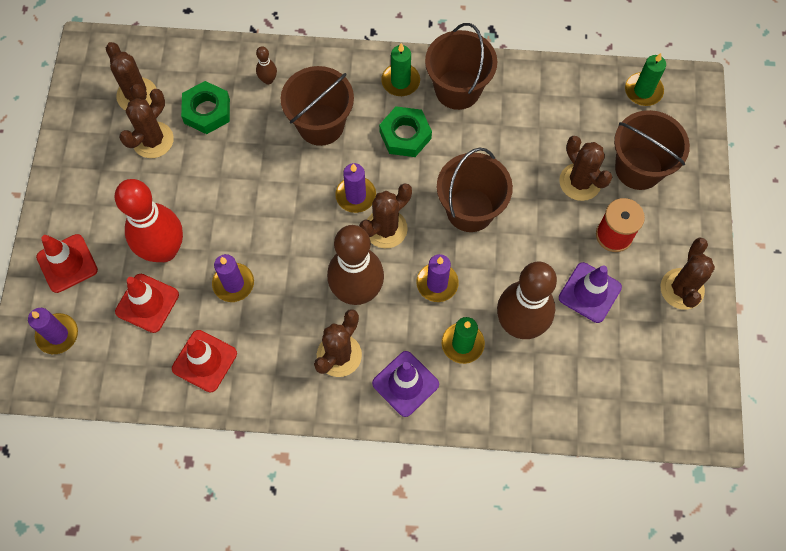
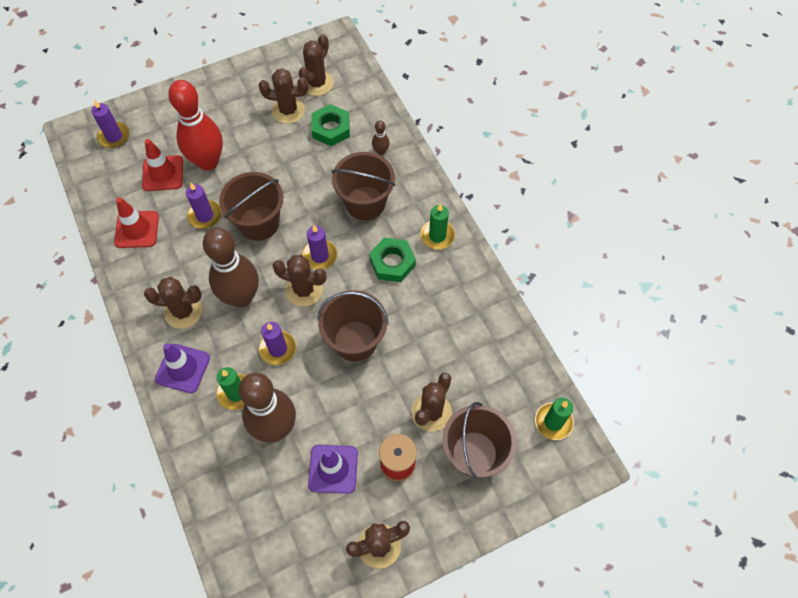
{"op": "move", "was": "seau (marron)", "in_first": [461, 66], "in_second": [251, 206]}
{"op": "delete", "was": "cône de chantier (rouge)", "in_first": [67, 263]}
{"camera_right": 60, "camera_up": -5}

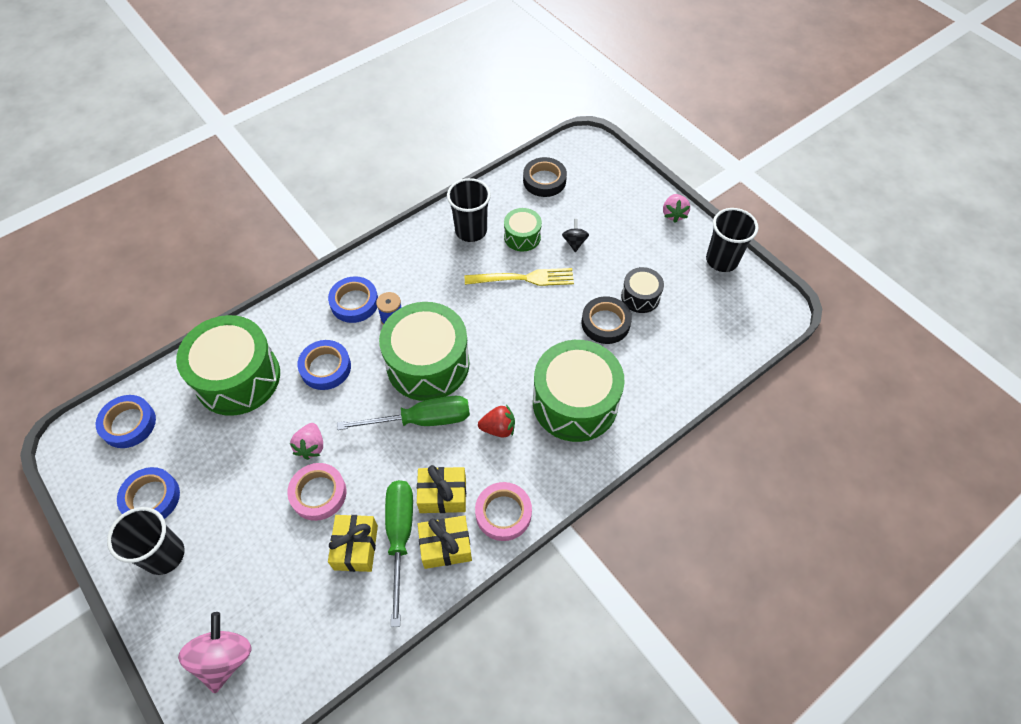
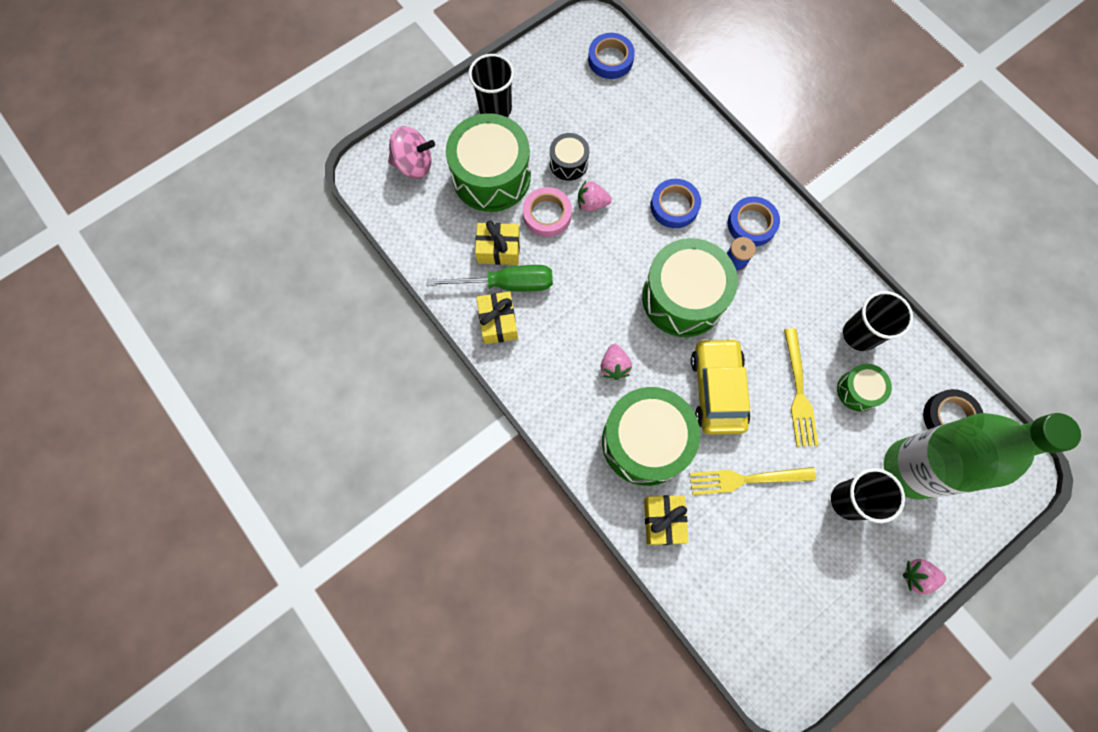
{"op": "move", "was": "tambour (vert)", "in_first": [228, 365], "in_second": [488, 162]}
{"op": "move", "was": "tambour (noir)", "in_first": [642, 290], "in_second": [569, 157]}
{"op": "recolor", "was": "fraise (rouge)", "now": "fraise (rose)", "in_first": [496, 421], "in_second": [616, 362]}
{"op": "move", "was": "cadeau (jaune)", "in_first": [441, 489], "in_second": [666, 520]}
{"op": "replace", "was": "ruban adhésif (noir)", "now": "fourchette (jaune)", "in_first": [607, 320], "in_second": [752, 481]}
{"op": "insert", "now": "voiture (jaune)", "in_second": [720, 386]}
{"op": "move", "was": "gobelet (noir)", "in_first": [732, 240], "in_second": [868, 495]}
{"op": "insert", "now": "bouteille (vert)", "in_second": [982, 456]}
{"op": "delete", "was": "ruban adhésif (bleu)", "in_first": [148, 493]}
{"op": "delete", "was": "tournevis (vert)", "in_first": [403, 413]}
{"op": "delete", "was": "ruban adhésif (rose)", "in_first": [503, 511]}
{"op": "delete", "was": "toupie (noir)", "in_first": [575, 235]}
{"camera_right": 90, "camera_up": 15}

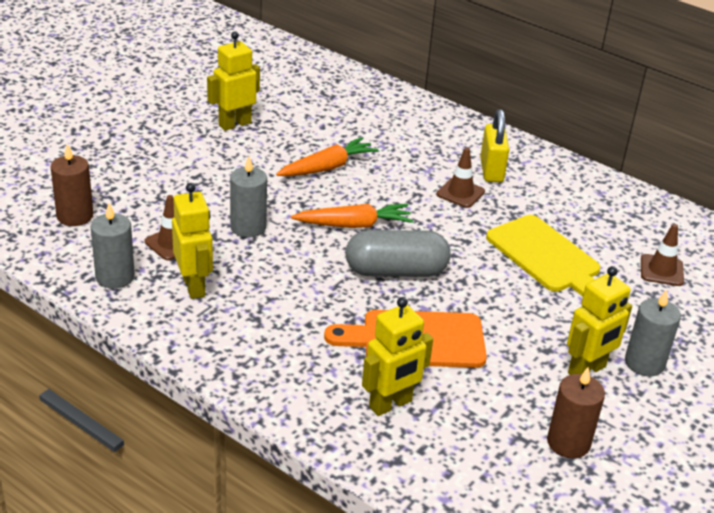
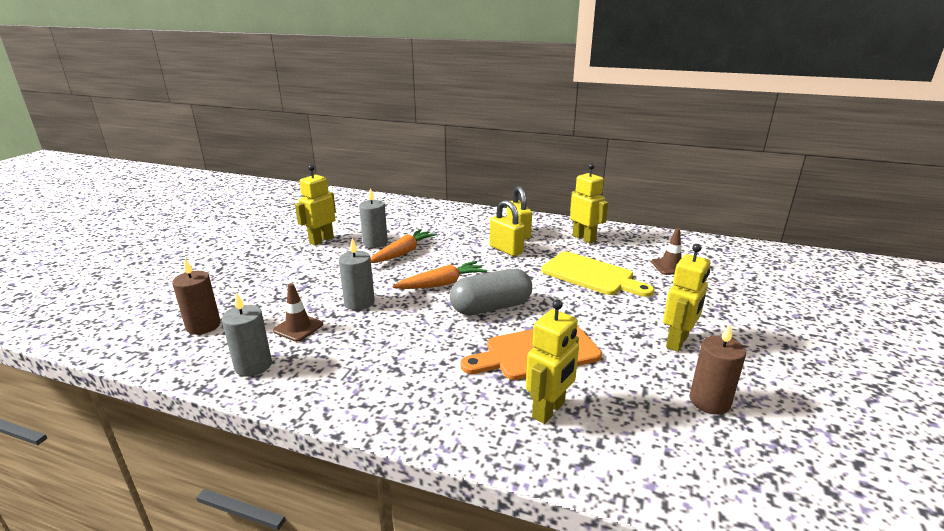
{"op": "move", "was": "bougie (gris)", "in_first": [653, 332], "in_second": [373, 218]}
{"op": "replace", "was": "cône de chantier (marron)", "now": "cadenas (jaune)", "in_first": [460, 178], "in_second": [507, 228]}
{"op": "move", "was": "robot (jaune)", "in_first": [192, 241], "in_second": [589, 203]}
{"camera_right": -15, "camera_up": -10}

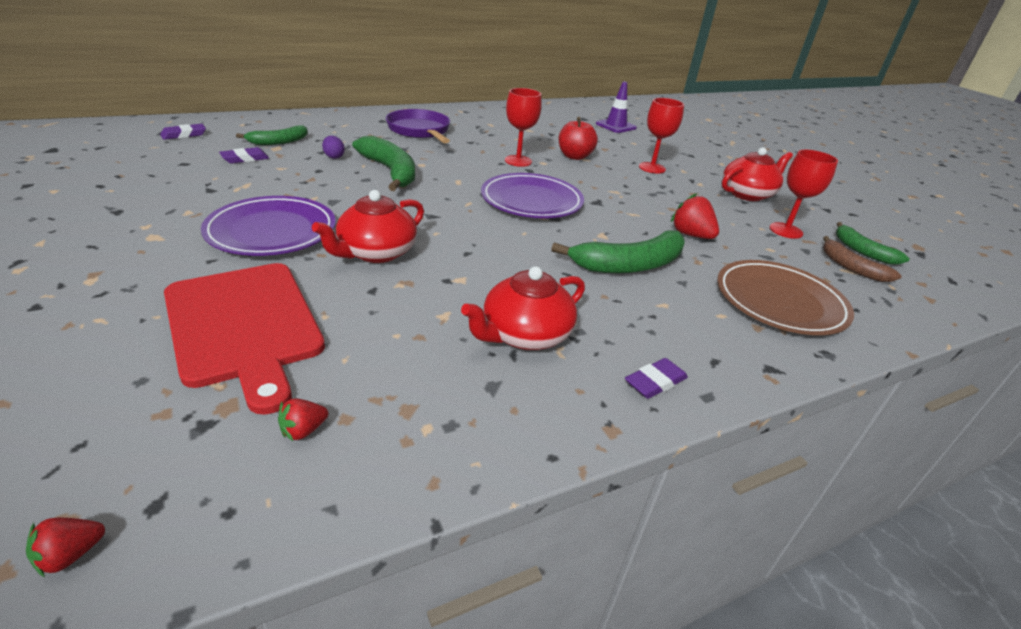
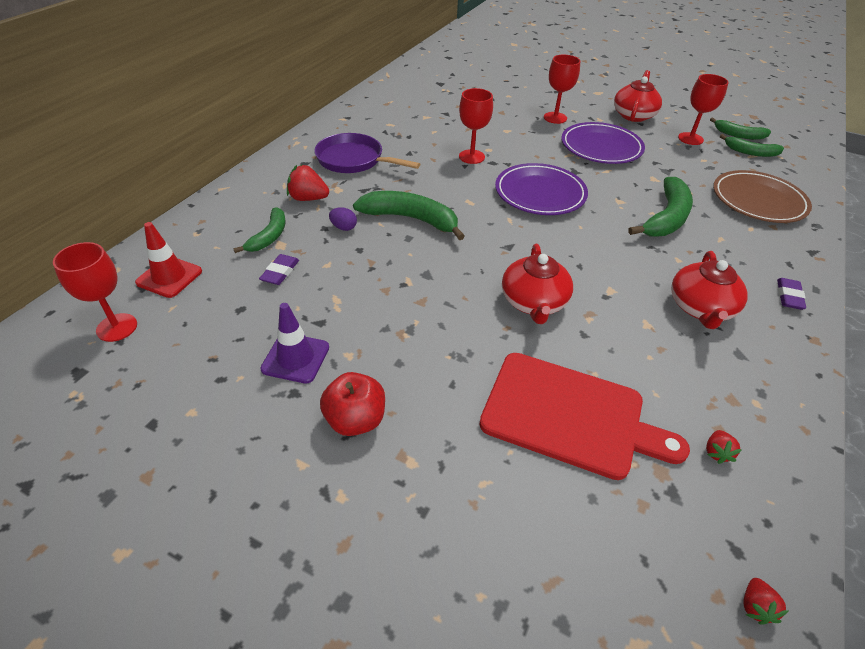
{"op": "insert", "now": "verre à pied (rouge)", "in_second": [95, 292]}
{"op": "replace", "was": "gomme (violet)", "now": "cône de chantier (rouge)", "in_first": [183, 132], "in_second": [168, 260]}
{"op": "move", "was": "cône de chantier (violet)", "in_first": [616, 107], "in_second": [294, 343]}
{"op": "move", "was": "fraise (rouge)", "in_first": [695, 216], "in_second": [308, 182]}
{"op": "move", "was": "pomme (rouge)", "in_first": [578, 138], "in_second": [352, 404]}
{"op": "move", "was": "assiette (violet)", "in_first": [268, 226], "in_second": [603, 143]}
{"op": "recolor", "was": "banane (marron)", "now": "banane (vert)", "in_first": [862, 259], "in_second": [752, 145]}
{"camera_right": -35, "camera_up": 10}

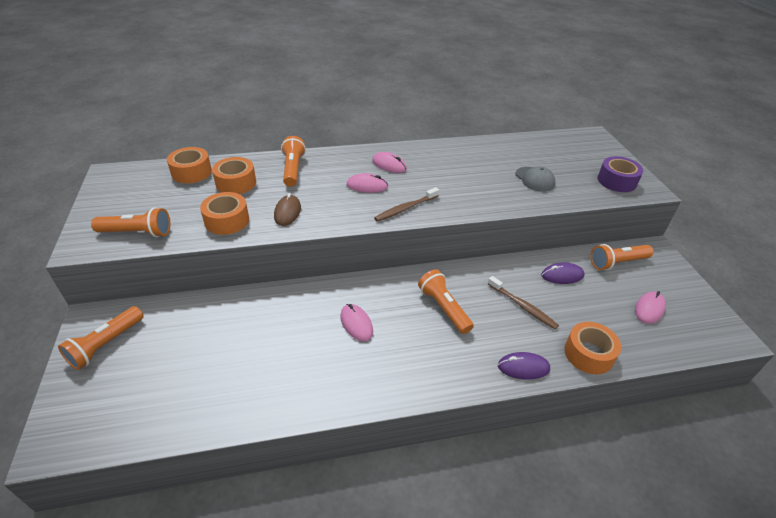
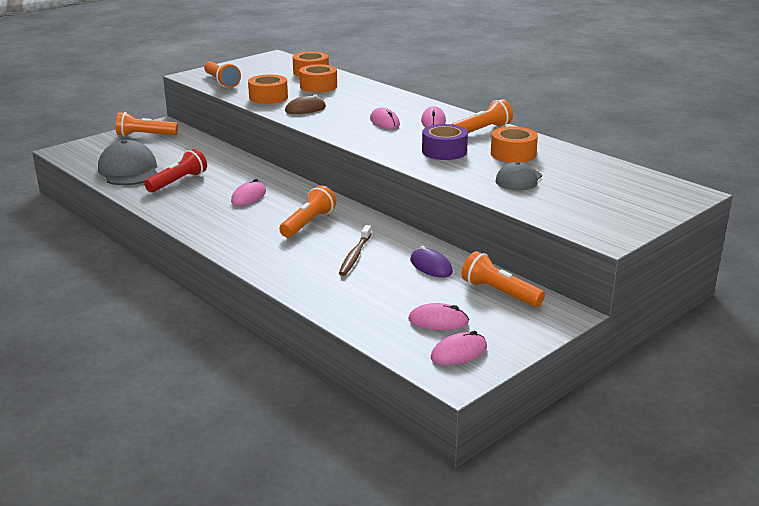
{"op": "insert", "now": "casquette (gris)", "in_second": [127, 162]}
{"op": "insert", "now": "lampe de poche (rouge)", "in_second": [175, 170]}
{"op": "move", "was": "ruban adhésif (violet)", "in_first": [620, 174], "in_second": [445, 142]}
{"op": "insert", "now": "souris (rose)", "in_second": [459, 348]}
{"op": "move", "was": "lampe de poche (orange)", "in_first": [293, 161], "in_second": [482, 116]}
{"op": "move", "was": "ruban adhésif (orange)", "in_first": [592, 348], "in_second": [514, 144]}
{"op": "delete", "was": "brosse à dents (marron)", "in_first": [406, 204]}
{"op": "delete", "was": "souris (violet)", "in_first": [524, 366]}
{"camera_right": 60, "camera_up": -15}

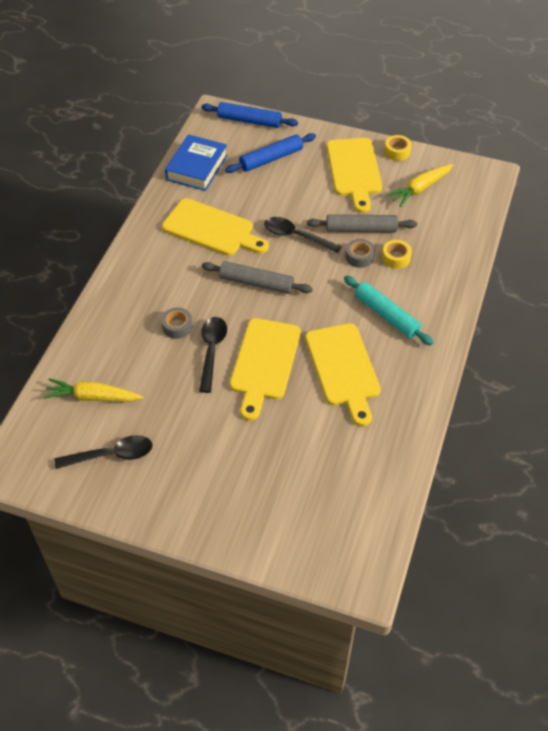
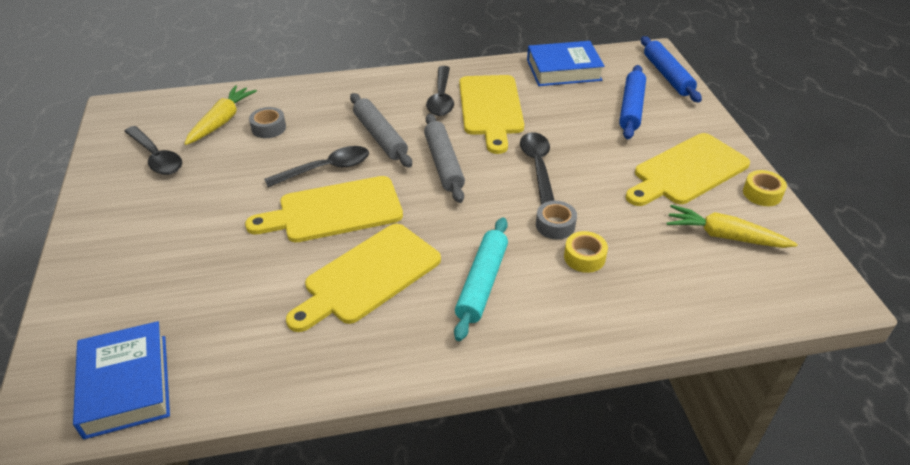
{"op": "insert", "now": "livre (bleu)", "in_second": [121, 380]}
{"op": "rotate", "was": "carotte (jaune)", "in_first": [93, 390], "in_second": [220, 115], "clockwise": 45}
{"op": "move", "was": "ruban adhésif (gris)", "in_first": [177, 323], "in_second": [267, 122]}
{"op": "move", "was": "rouleau à pâtisserie (gris)", "in_first": [362, 223], "in_second": [381, 130]}
{"op": "insert", "now": "cuillère (noir)", "in_second": [440, 91]}
{"op": "rotate", "was": "rouleau à pâtisserie (bleu)", "in_first": [270, 153], "in_second": [632, 102], "clockwise": 75}
{"camera_right": 60, "camera_up": -10}

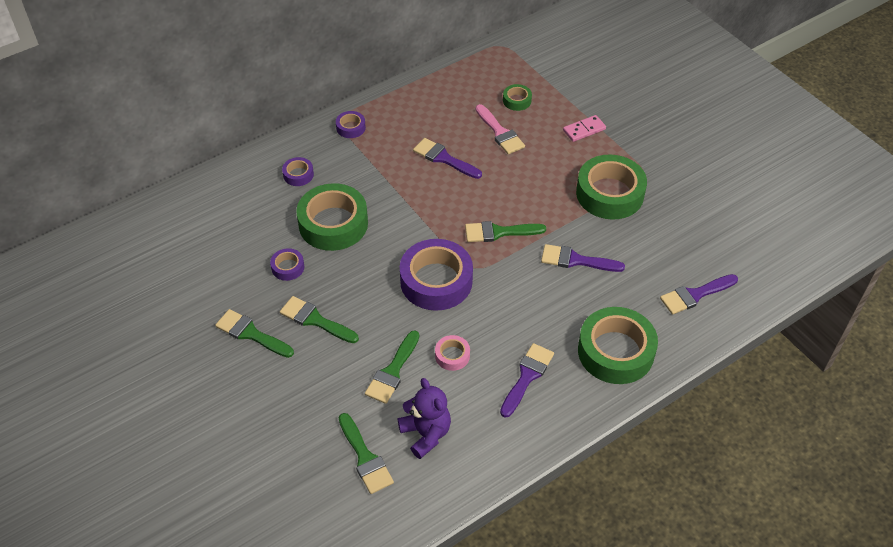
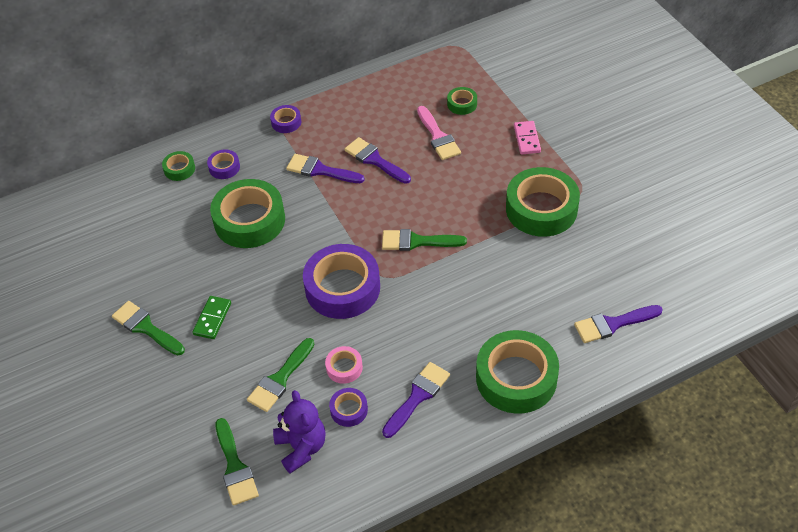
{"op": "insert", "now": "ruban adhésif (vert)", "in_second": [178, 166]}
{"op": "replace", "was": "pinceau (vert)", "now": "domino (vert)", "in_first": [319, 319], "in_second": [211, 317]}
{"op": "move", "was": "pinceau (violet)", "in_first": [583, 258], "in_second": [325, 168]}
{"op": "move", "was": "ruban adhésif (violet)", "in_first": [287, 264], "in_second": [348, 407]}
{"op": "rotate", "was": "domino (rose)", "in_first": [584, 128], "in_second": [527, 137], "clockwise": -75}
{"camera_right": 10, "camera_up": 0}

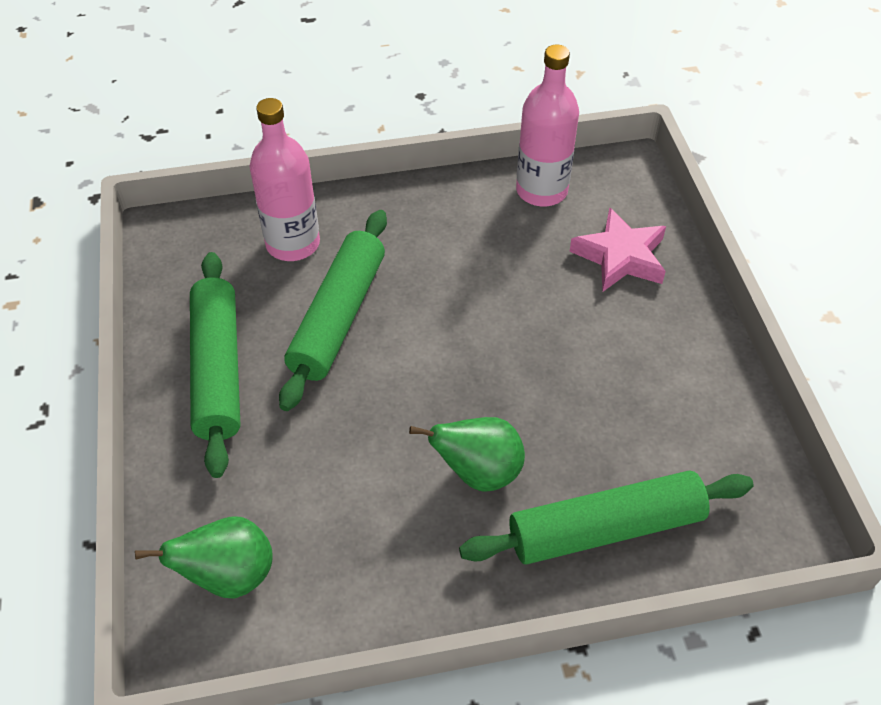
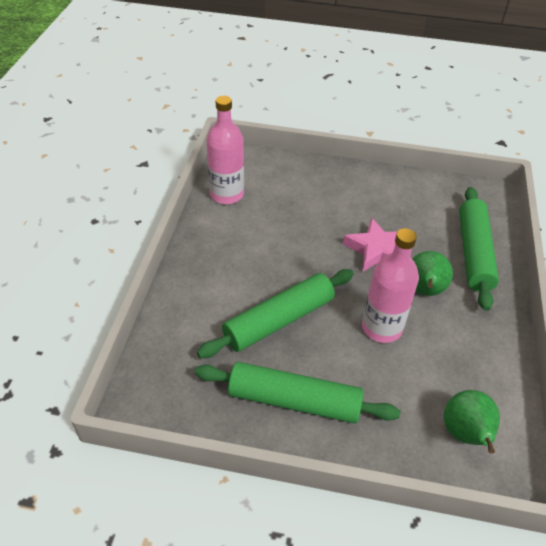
{"op": "rotate", "was": "rouleau à pâtisserie (vert)", "in_first": [333, 310], "in_second": [275, 313], "clockwise": -75}
{"op": "move", "was": "étoile (rose)", "in_first": [617, 249], "in_second": [370, 244]}
{"op": "move", "was": "bouteille (rose)", "in_first": [284, 179], "in_second": [390, 285]}
{"camera_right": -70, "camera_up": -5}

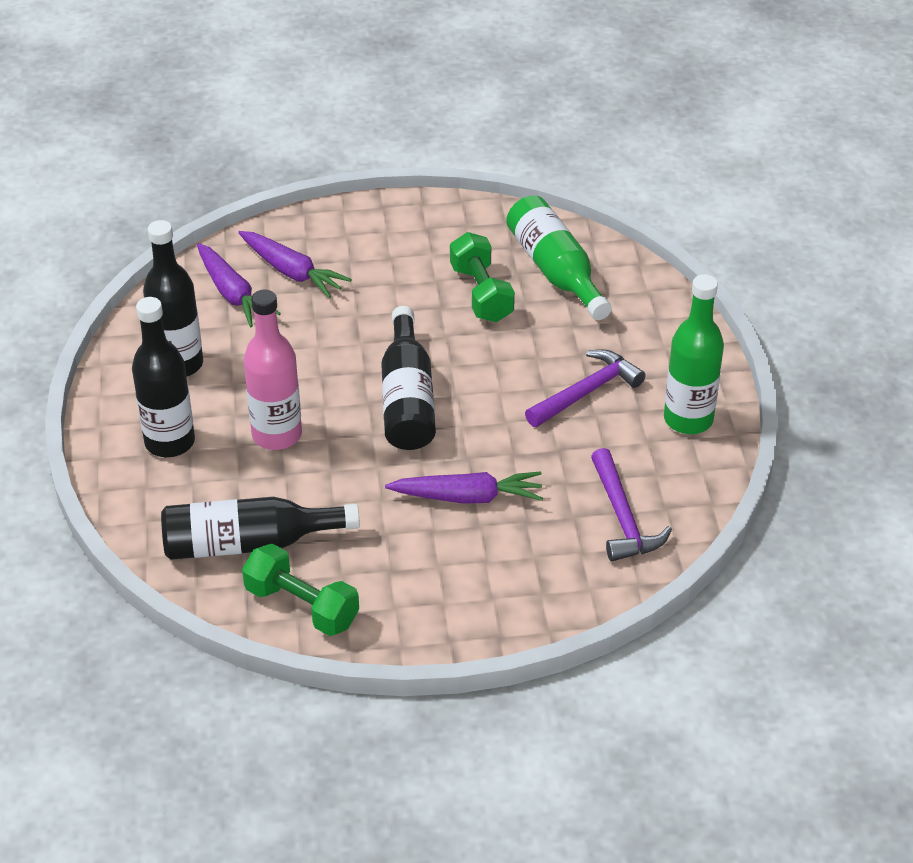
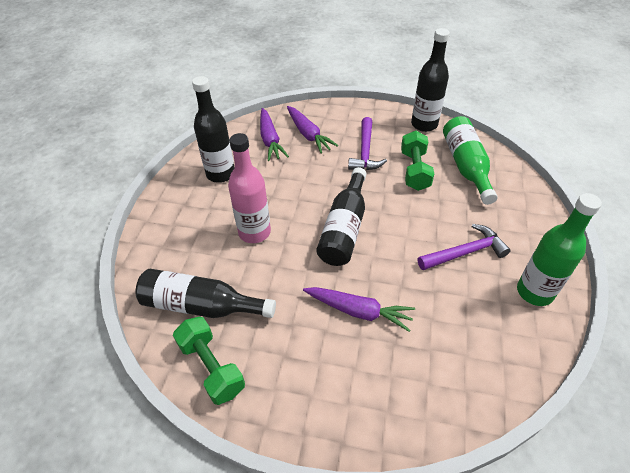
{"op": "move", "was": "marteau (violet)", "in_first": [631, 504], "in_second": [367, 143]}
{"op": "move", "was": "bouteille (noir)", "in_first": [163, 377], "in_second": [430, 80]}
{"camera_right": 20, "camera_up": 5}

